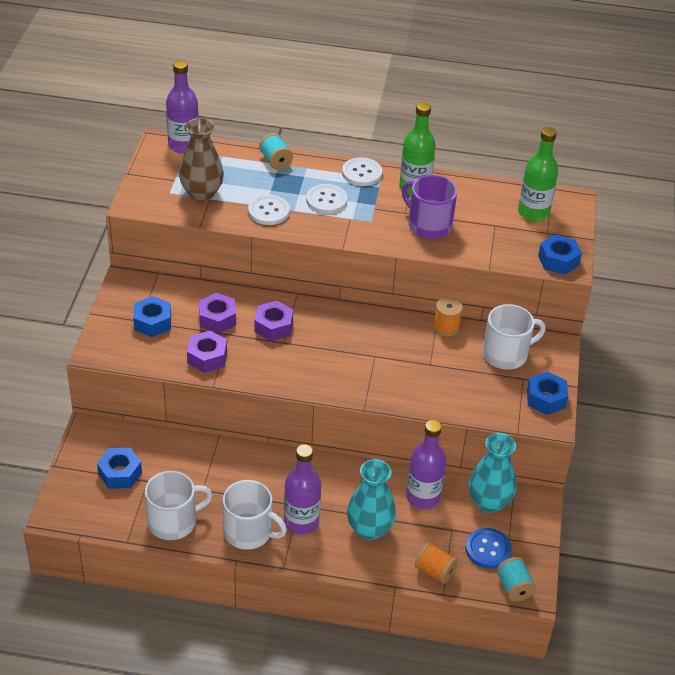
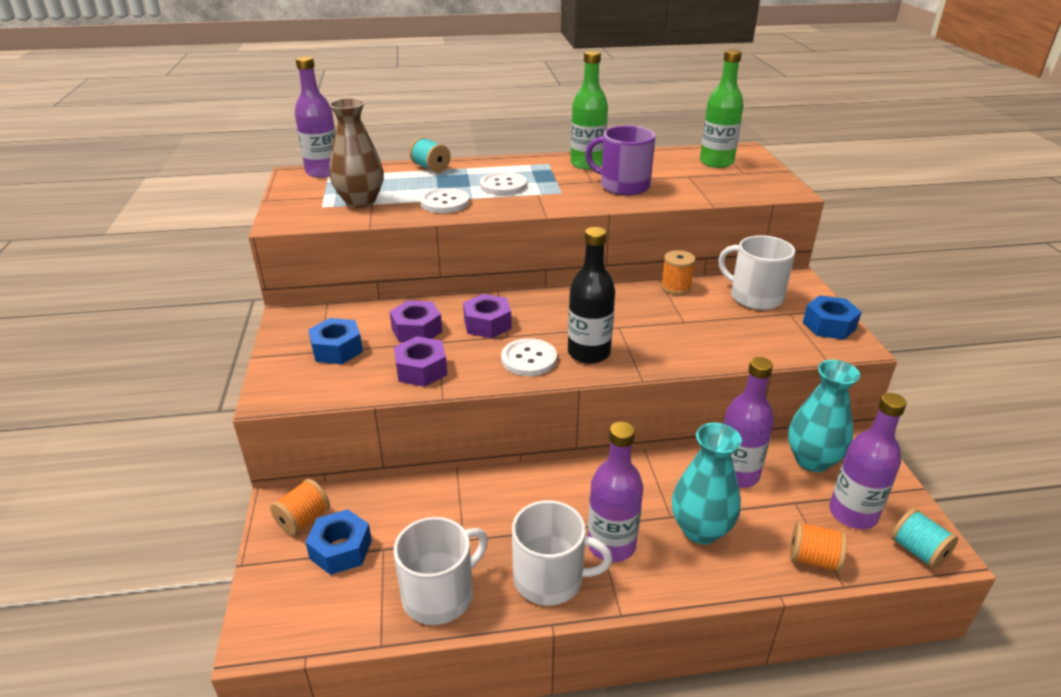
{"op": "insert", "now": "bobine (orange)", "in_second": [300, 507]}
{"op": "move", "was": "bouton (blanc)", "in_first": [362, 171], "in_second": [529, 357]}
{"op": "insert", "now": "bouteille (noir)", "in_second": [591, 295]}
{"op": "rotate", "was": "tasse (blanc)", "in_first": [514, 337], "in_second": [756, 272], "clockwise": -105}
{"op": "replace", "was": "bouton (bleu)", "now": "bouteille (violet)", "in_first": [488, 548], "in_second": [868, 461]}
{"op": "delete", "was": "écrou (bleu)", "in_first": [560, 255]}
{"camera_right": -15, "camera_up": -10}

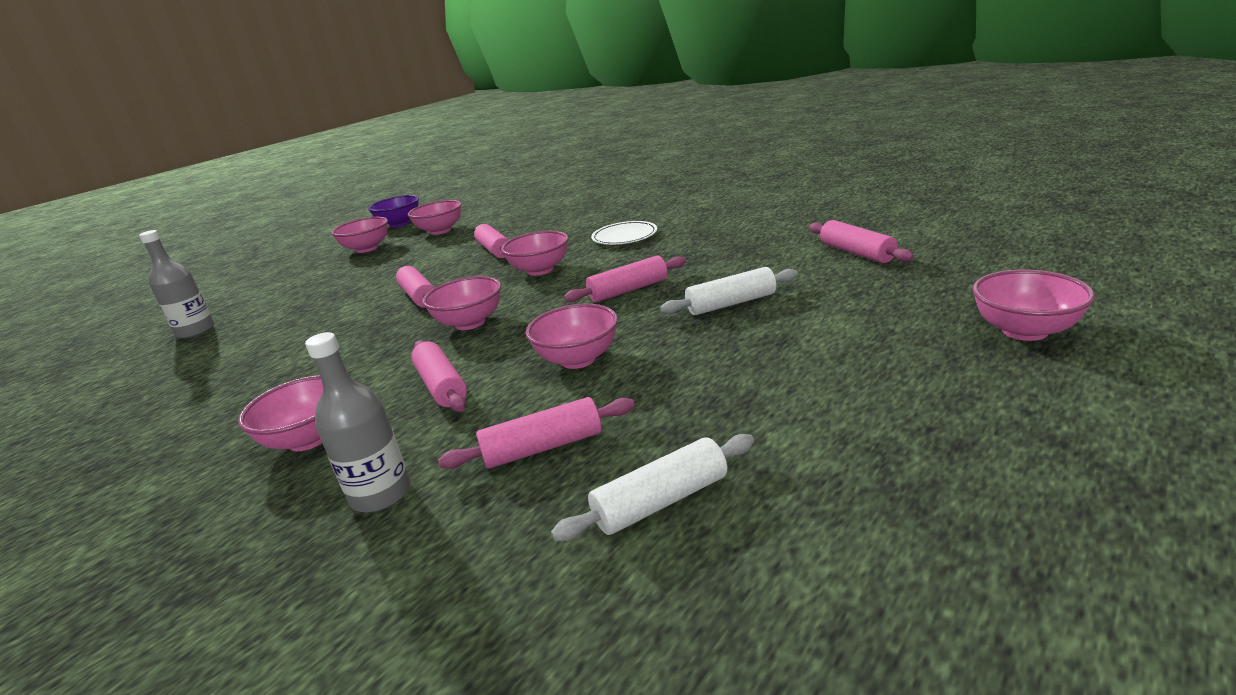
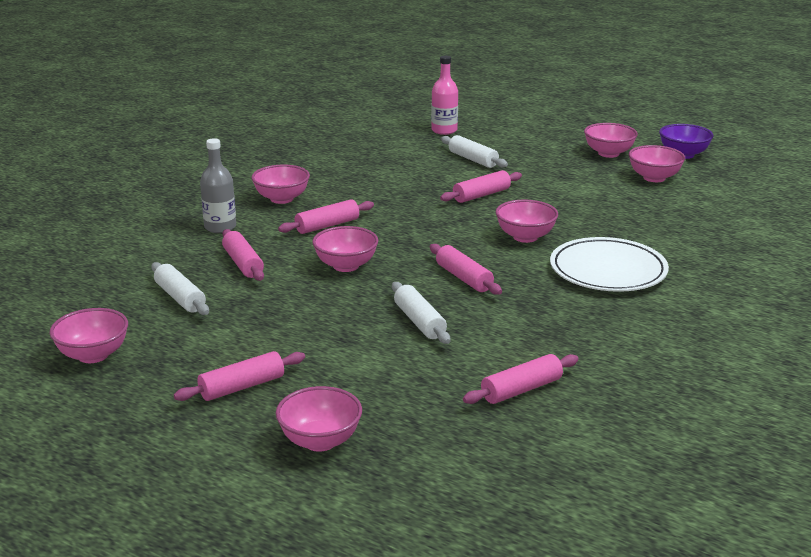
{"op": "move", "was": "bol (rose)", "in_first": [461, 303], "in_second": [89, 335]}
{"op": "move", "was": "rouleau à pâtisserie (rose)", "in_first": [491, 241], "in_second": [239, 376]}
{"op": "recolor", "was": "bouteille (gris)", "now": "bouteille (rose)", "in_first": [176, 284], "in_second": [444, 95]}
{"op": "insert", "now": "rouleau à pâtisserie (blanc)", "in_second": [474, 151]}
{"op": "resize", "was": "assiette (blanc)", "in_first": [624, 233], "in_second": [609, 264], "ratio": 1.65}
{"camera_right": 80, "camera_up": 0}

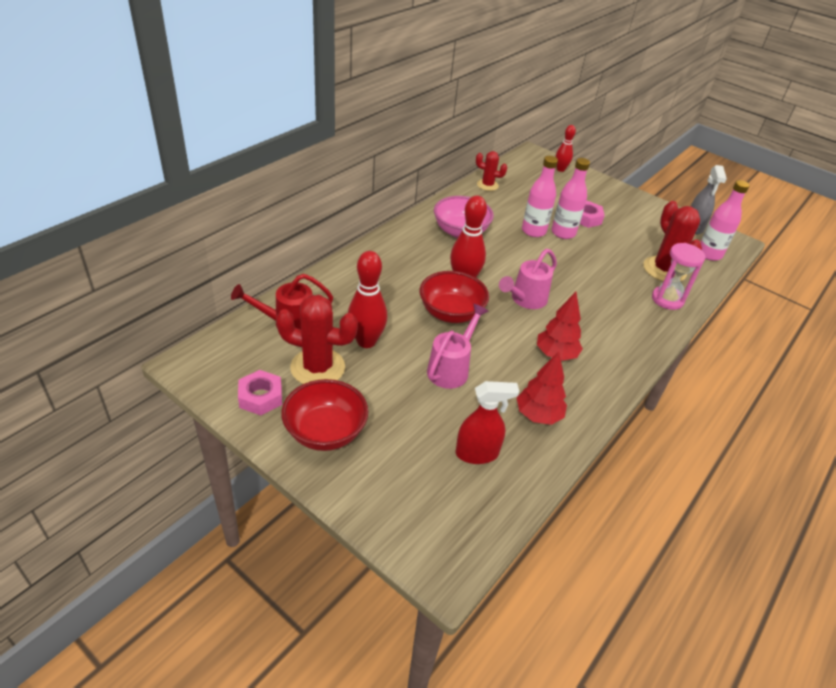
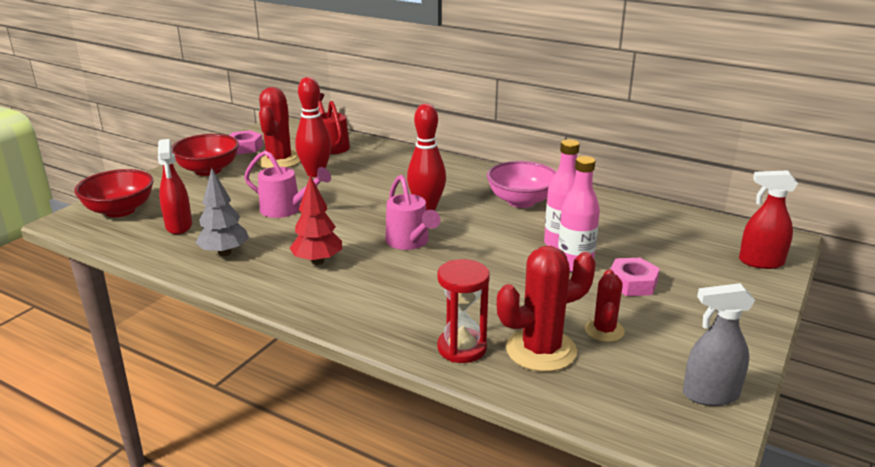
{"op": "move", "was": "bol (rouge)", "in_first": [454, 297], "in_second": [114, 193]}
{"op": "recolor", "was": "arbre (rouge)", "now": "arbre (gris)", "in_first": [542, 388], "in_second": [222, 212]}
{"op": "rotate", "was": "arrosoir (rose)", "in_first": [528, 279], "in_second": [412, 212], "clockwise": -150}
{"op": "recolor", "was": "sablier (rose)", "now": "sablier (rouge)", "in_first": [678, 276], "in_second": [463, 311]}
{"op": "move", "was": "cactus (rouge)", "in_first": [491, 171], "in_second": [605, 305]}
{"op": "replace", "was": "quille (rouge)", "now": "vaporisateur (rouge)", "in_first": [566, 148], "in_second": [768, 219]}
{"op": "delete", "was": "bouteille (rose)", "in_first": [725, 220]}
{"camera_right": 85, "camera_up": -15}

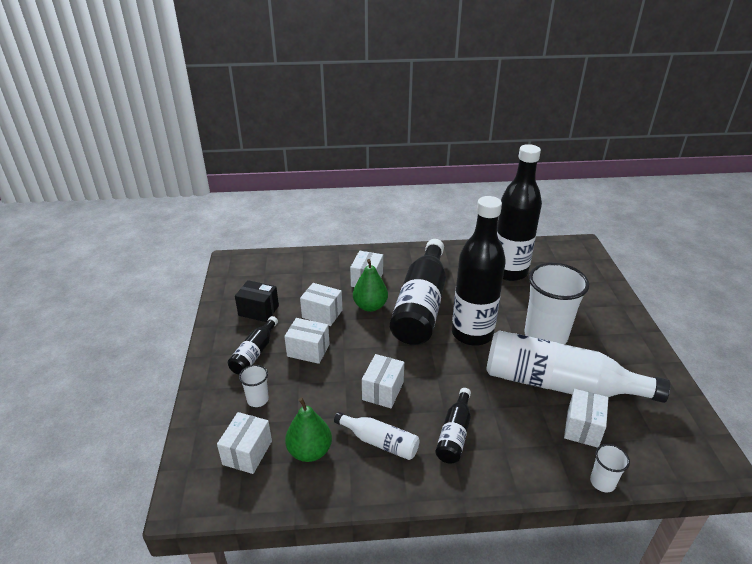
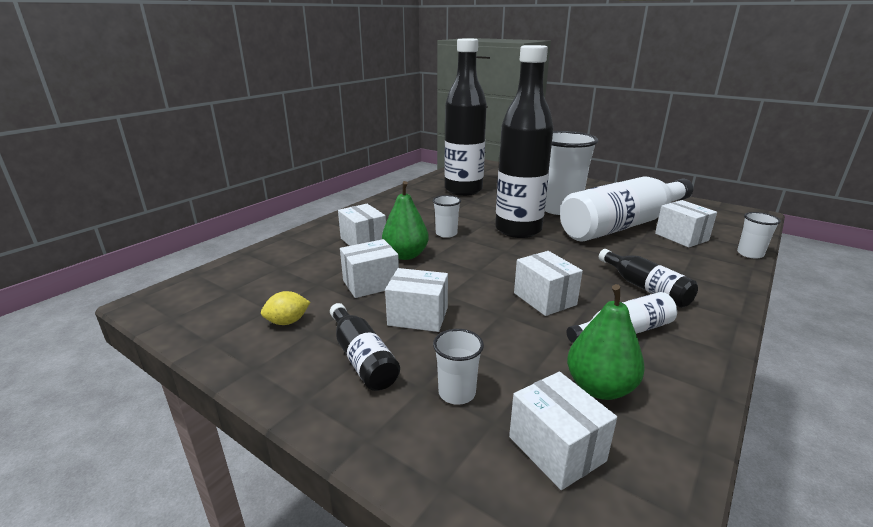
{"op": "replace", "was": "boîte (noir)", "now": "citron (jaune)", "in_first": [257, 301], "in_second": [285, 308]}
{"op": "rotate", "was": "boîte (blanc)", "in_first": [307, 341], "in_second": [416, 300], "clockwise": 45}
{"op": "replace", "was": "bouteille (noir)", "now": "gobelet (blanc)", "in_first": [418, 292], "in_second": [447, 216]}
{"camera_right": -50, "camera_up": -10}

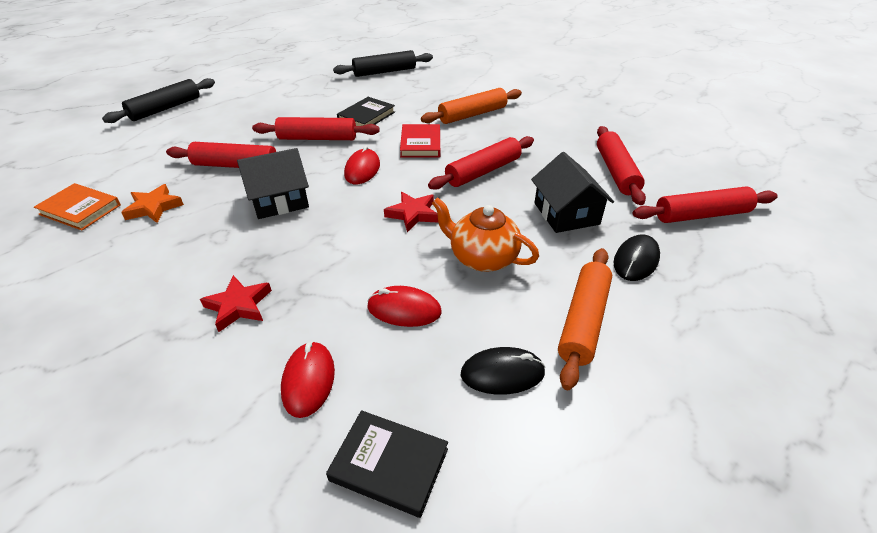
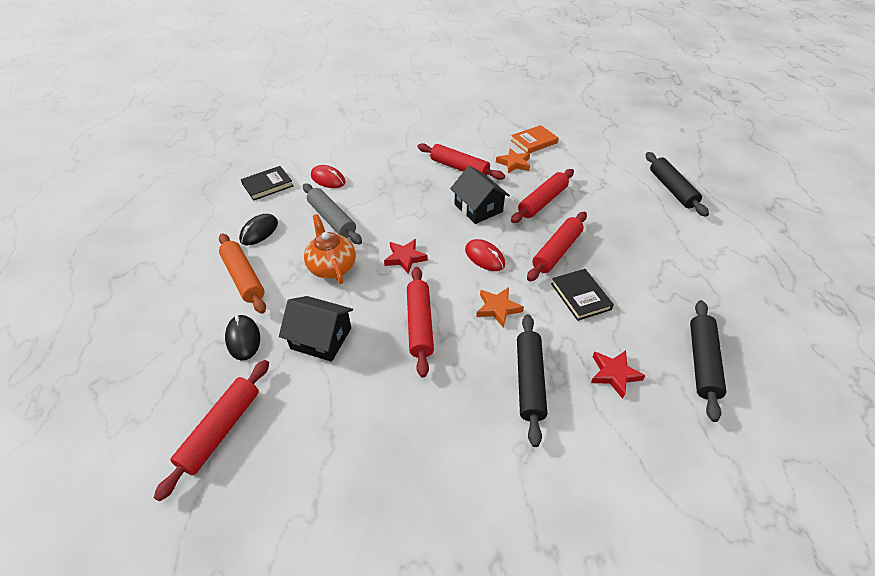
{"op": "replace", "was": "souris (rouge)", "now": "rouleau à pâtisserie (gris)", "in_first": [404, 306], "in_second": [332, 214]}
{"op": "rotate", "was": "théière (orange)", "in_first": [485, 234], "in_second": [330, 249], "clockwise": -90}
{"op": "move", "was": "rouleau à pâtisserie (rouge)", "in_first": [621, 165], "in_second": [461, 161]}
{"op": "rotate", "was": "maison (noir)", "in_first": [273, 183], "in_second": [480, 195], "clockwise": -45}
{"op": "replace", "was": "livre (rouge)", "now": "étoile (orange)", "in_first": [420, 141], "in_second": [500, 307]}
{"op": "recolor", "was": "rouleau à pâtisserie (orange)", "now": "rouleau à pâtisserie (noir)", "in_first": [471, 106], "in_second": [532, 380]}
{"op": "move", "was": "étoile (rouge)", "in_first": [236, 303], "in_second": [618, 374]}
{"camera_right": 125, "camera_up": 5}

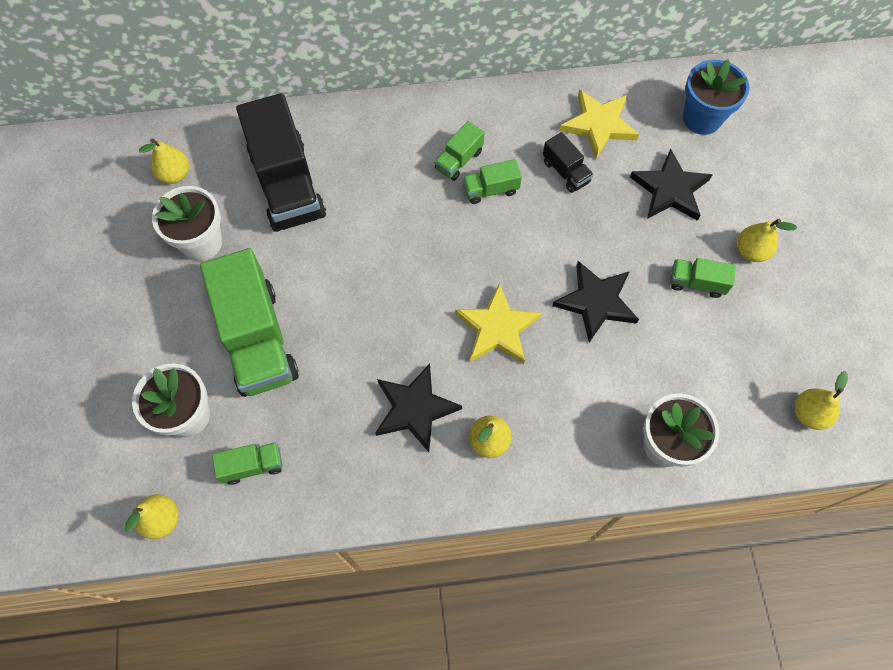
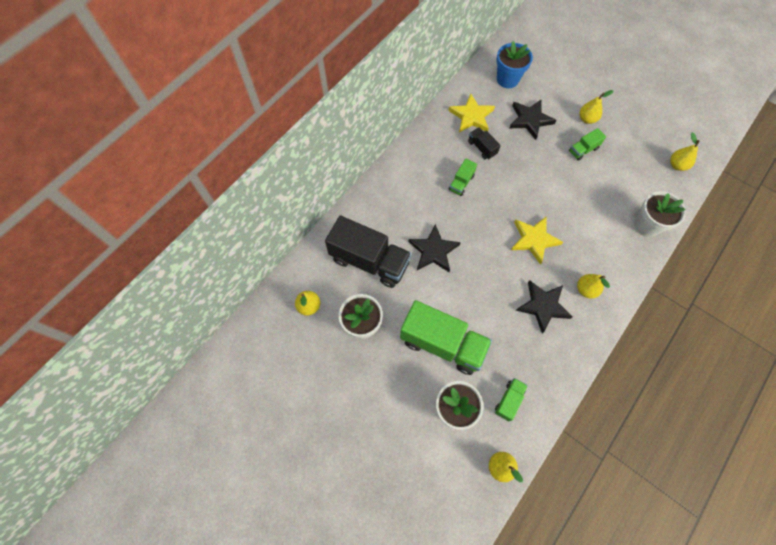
{"op": "move", "was": "étoile (noir)", "in_first": [595, 302], "in_second": [435, 248]}
{"op": "rotate", "was": "camion (noir)", "in_first": [568, 162], "in_second": [484, 143], "clockwise": -135}
{"op": "delete", "was": "camion (vert)", "in_first": [459, 151]}
{"camera_right": -45, "camera_up": 0}

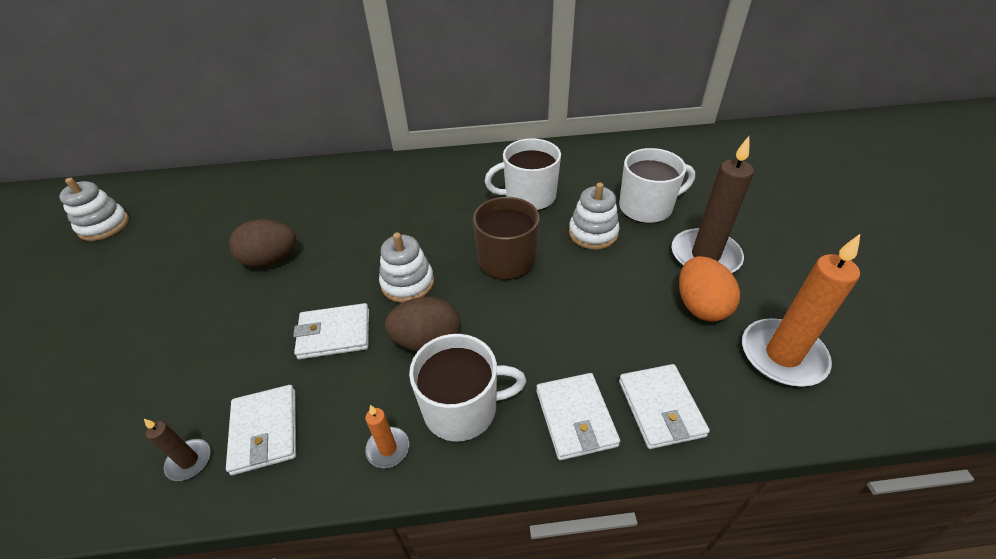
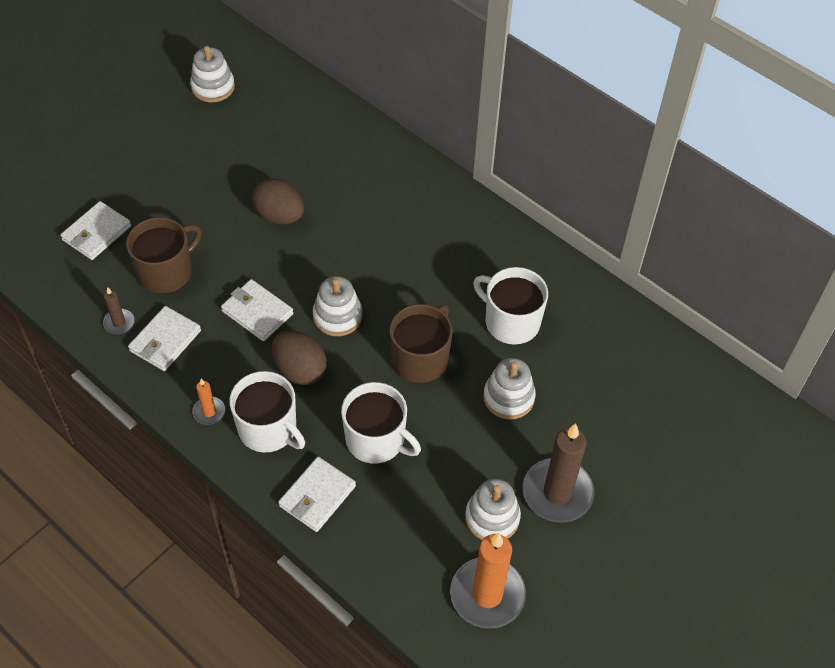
{"op": "move", "was": "portefeuille (blanc)", "in_first": [664, 406], "in_second": [95, 230]}
{"op": "insert", "now": "tasse (marron)", "in_second": [164, 255]}
{"op": "move", "was": "tasse (blanc)", "in_first": [657, 186], "in_second": [381, 423]}
{"op": "replace", "was": "œuf (orange)", "now": "jouet à empiler (blanc)", "in_first": [709, 289], "in_second": [493, 509]}
{"camera_right": 45, "camera_up": 10}

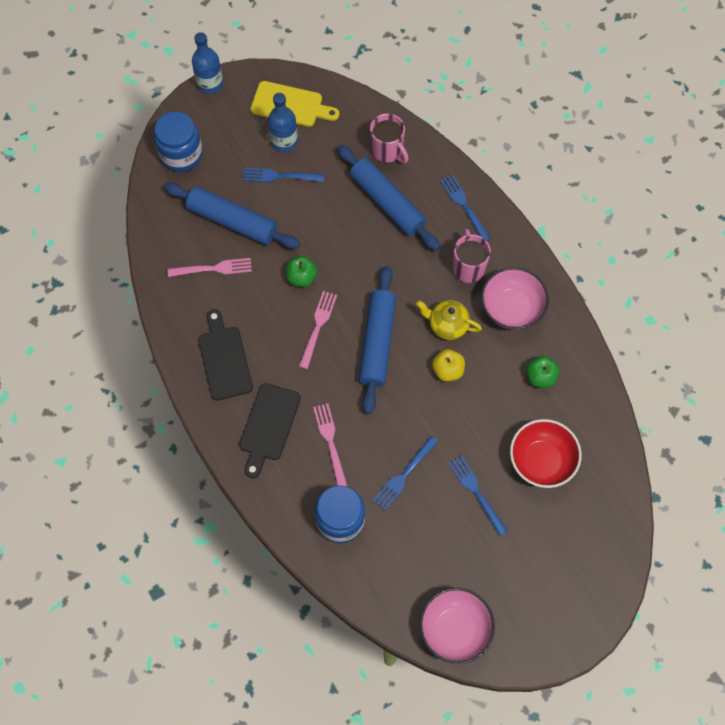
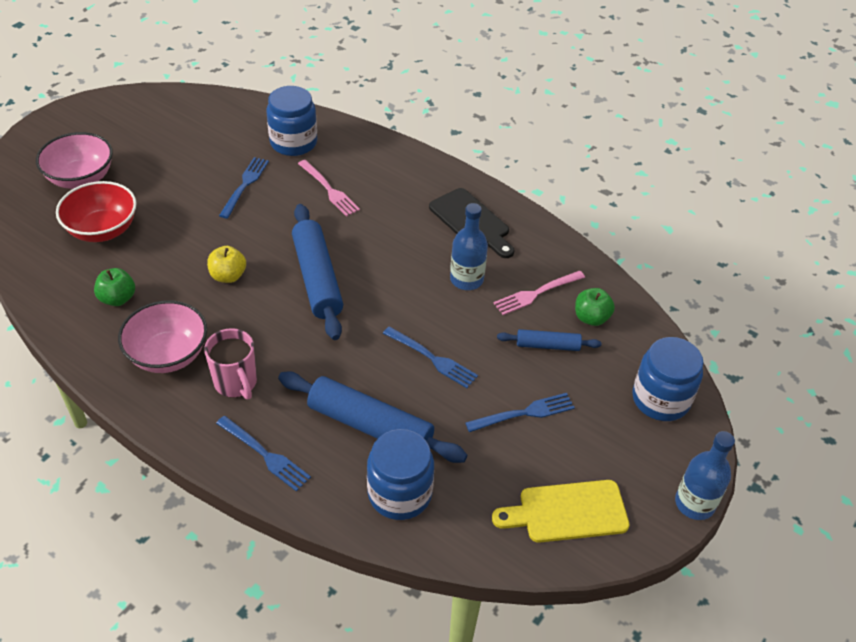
{"op": "move", "was": "bol (rose)", "in_first": [457, 626], "in_second": [74, 160]}
{"op": "replace", "was": "tasse (rose)", "now": "bocal (bleu)", "in_first": [389, 138], "in_second": [400, 474]}
{"op": "move", "was": "fourchette (bleu)", "in_first": [478, 495], "in_second": [430, 357]}
{"op": "move", "was": "bouteille (bleu)", "in_first": [283, 122], "in_second": [469, 246]}
{"op": "resize", "was": "rouleau à pâtisserie (bleu)", "in_first": [232, 216], "in_second": [549, 340], "ratio": 0.53}
{"op": "move", "was": "pomme (vert)", "in_first": [301, 271], "in_second": [595, 307]}
{"op": "delete", "was": "planche à découper (noir)", "in_first": [270, 430]}
{"op": "delete", "was": "fourchette (rose)", "in_first": [318, 330]}
{"op": "delete", "was": "théière (jaune)", "in_first": [449, 320]}
{"camera_right": 155, "camera_up": -20}

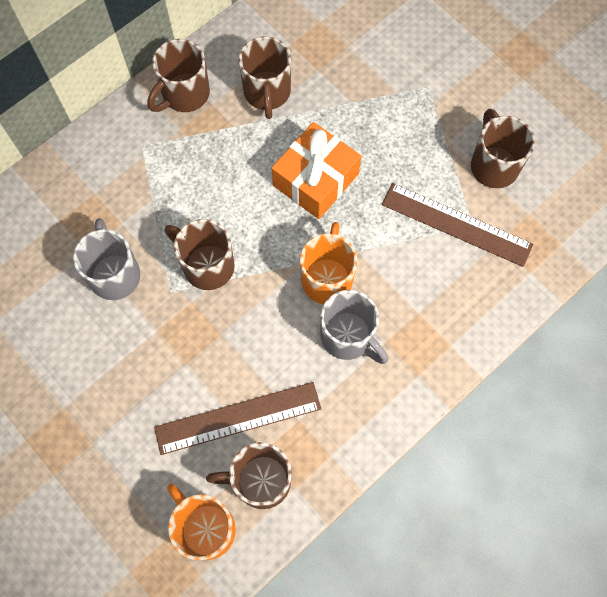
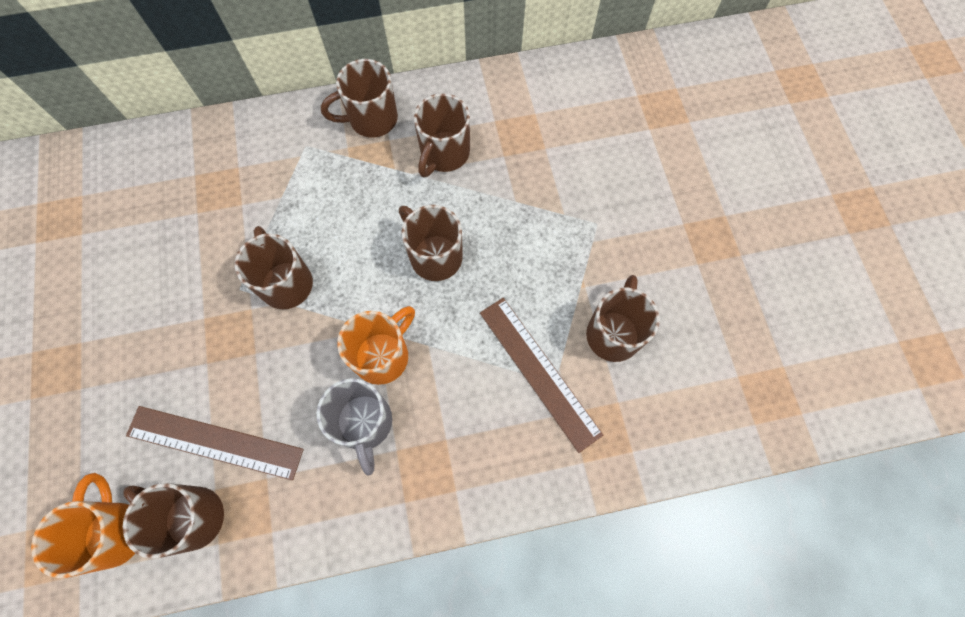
{"op": "replace", "was": "cadeau (orange)", "now": "tasse (marron)", "in_first": [316, 170], "in_second": [431, 243]}
{"op": "delete", "was": "tasse (gris)", "in_first": [106, 259]}
{"camera_right": 30, "camera_up": 0}

